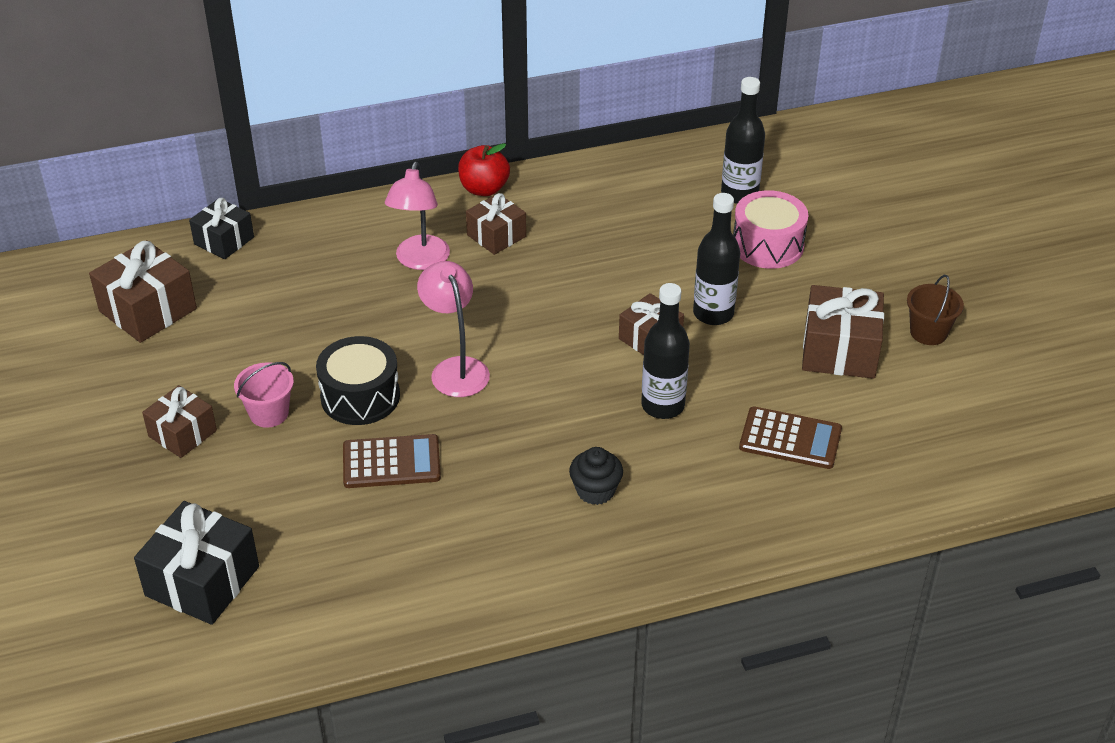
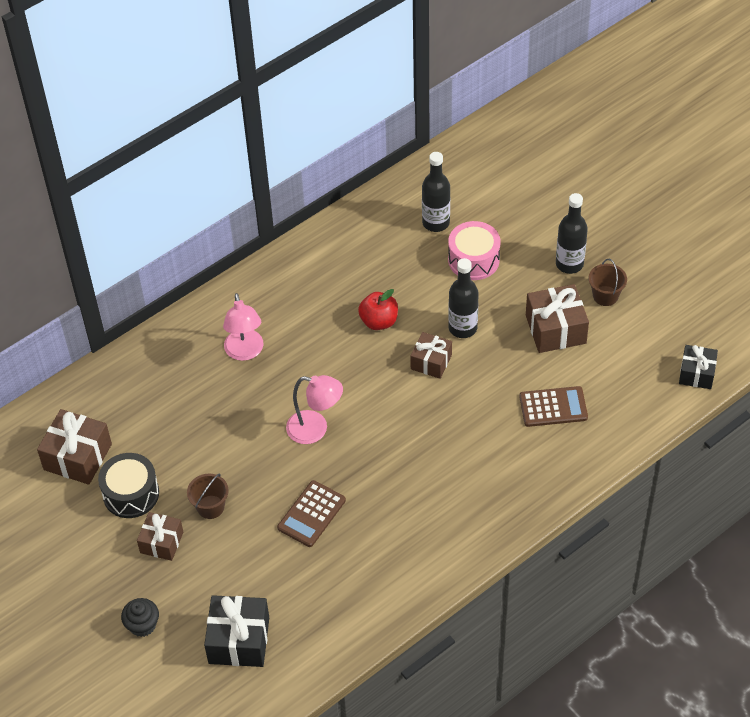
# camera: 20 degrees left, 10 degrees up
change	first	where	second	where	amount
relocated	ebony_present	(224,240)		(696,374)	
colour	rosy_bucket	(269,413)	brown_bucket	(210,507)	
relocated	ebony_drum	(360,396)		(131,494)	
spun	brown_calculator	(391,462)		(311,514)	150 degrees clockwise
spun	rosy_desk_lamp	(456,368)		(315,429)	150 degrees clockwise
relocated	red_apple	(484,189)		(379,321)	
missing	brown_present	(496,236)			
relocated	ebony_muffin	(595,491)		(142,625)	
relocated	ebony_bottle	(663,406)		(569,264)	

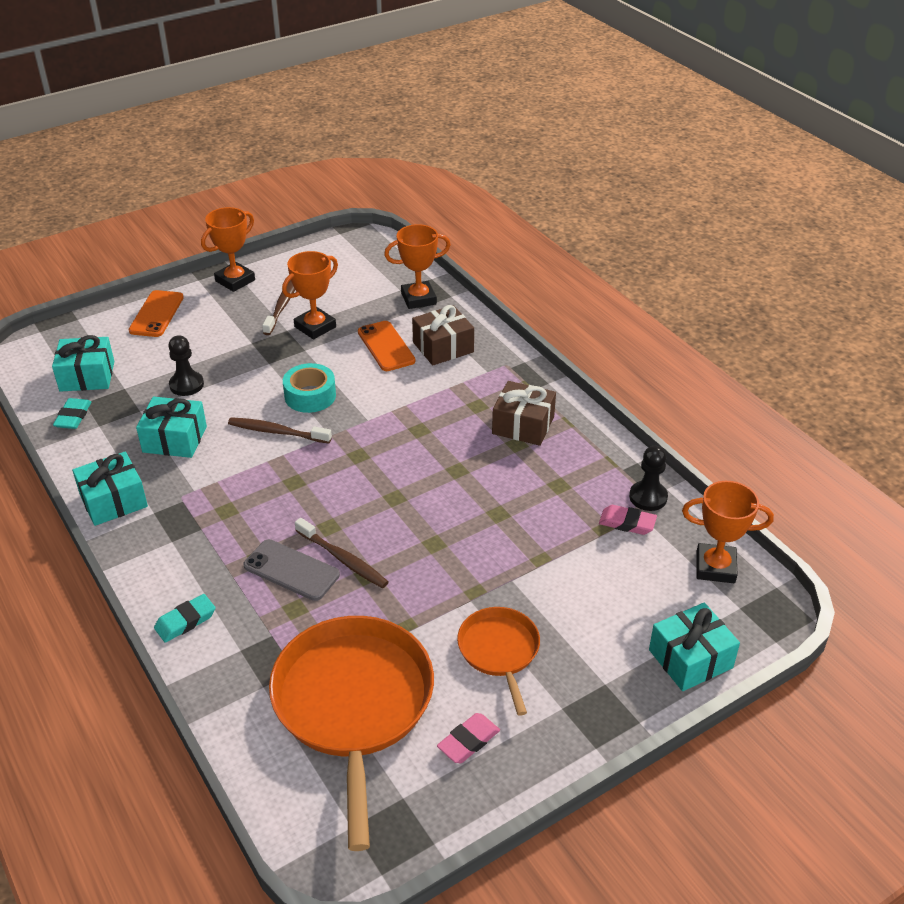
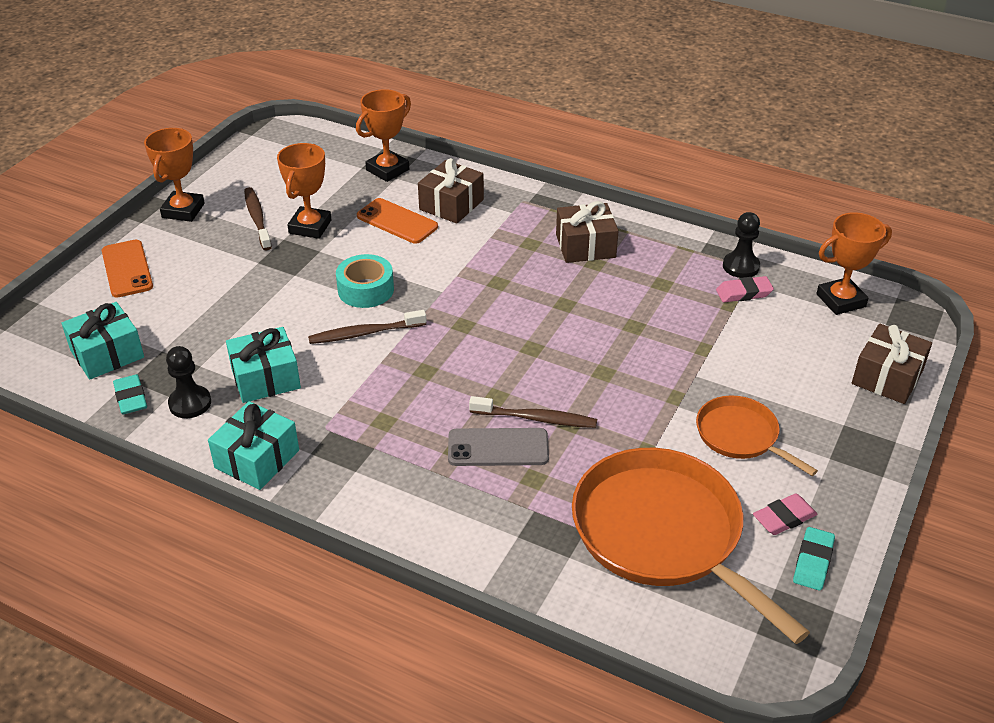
# camera: 30 degrees left, 0 degrees up
change	first	where	second	where	amount
relocated	aqua_gum_eraser	(185,621)		(813,562)	
relocated	ebony_game_pawn	(186,385)		(190,403)	
spun	rosy_gum_eraser	(468,741)		(784,518)	45 degrees clockwise
colour	aqua_present	(690,659)	brown_present	(887,377)	

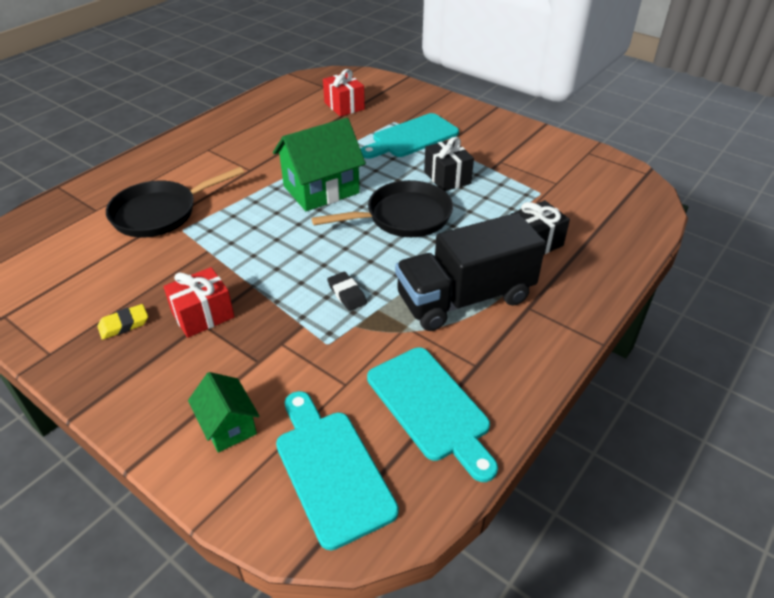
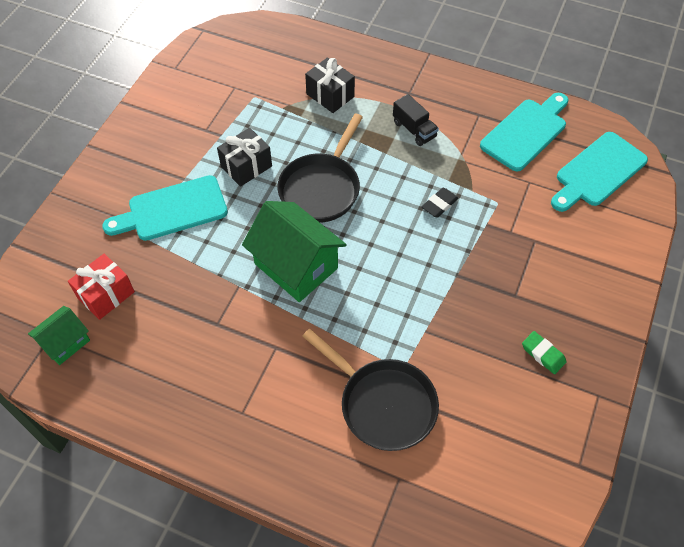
# camera: 105 degrees left, 15 degrees up
change	first	where	second	where	amount
colour	golden_gum_eraser	(124,324)	leaf-green_gum_eraser	(543,354)	
missing	red_present	(203,315)			
relocated	leaf-green_toy_house	(228,426)		(65,343)	
spun	ebony_frying_pan	(403,217)		(321,188)	120 degrees counterclockwise
spun	aqua_cutting_board	(412,137)		(172,210)	120 degrees clockwise
size	ebony_lorry	(465,298)		(414,129)	x0.46

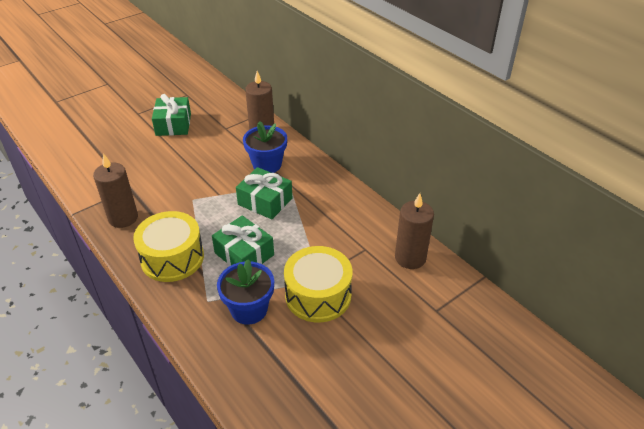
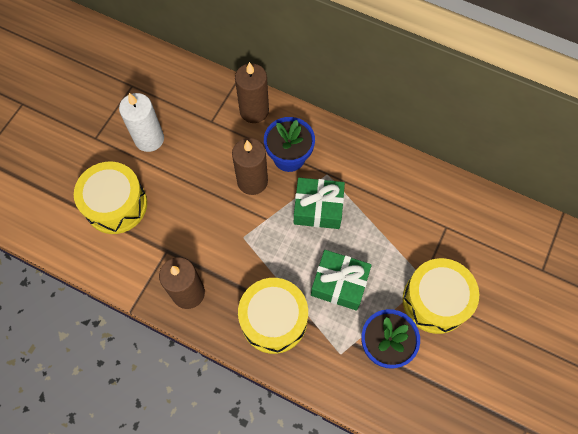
# camera: 25 degrees left, 25 degrees up
change	first	where	second	where	amount
exchanged	leaf-green_present	(173,124)	snow-white_wax_candle	(149,139)	
relocated	brown_wax_candle	(410,258)		(252,181)	
appeared			golden_drum	(116,205)	

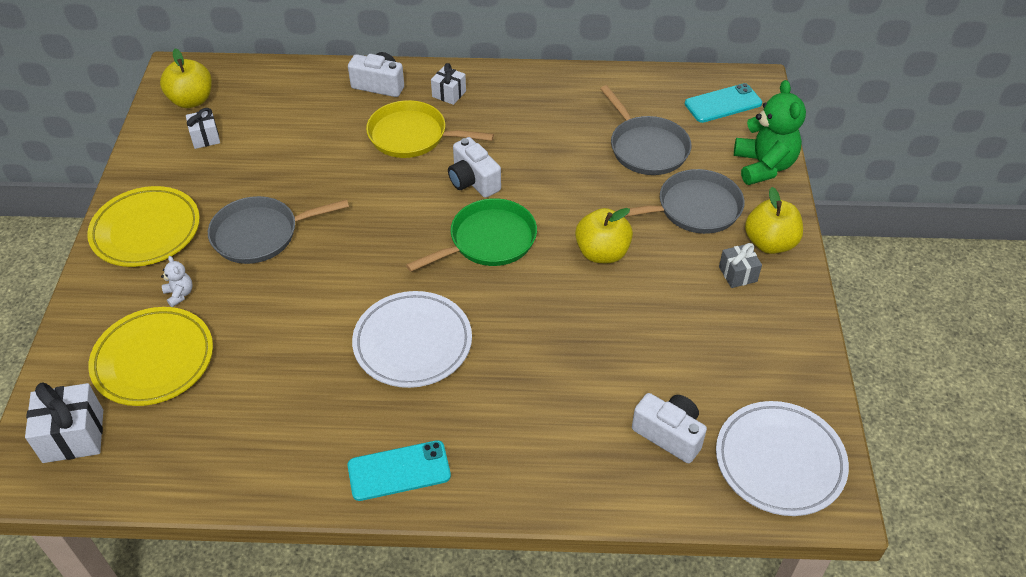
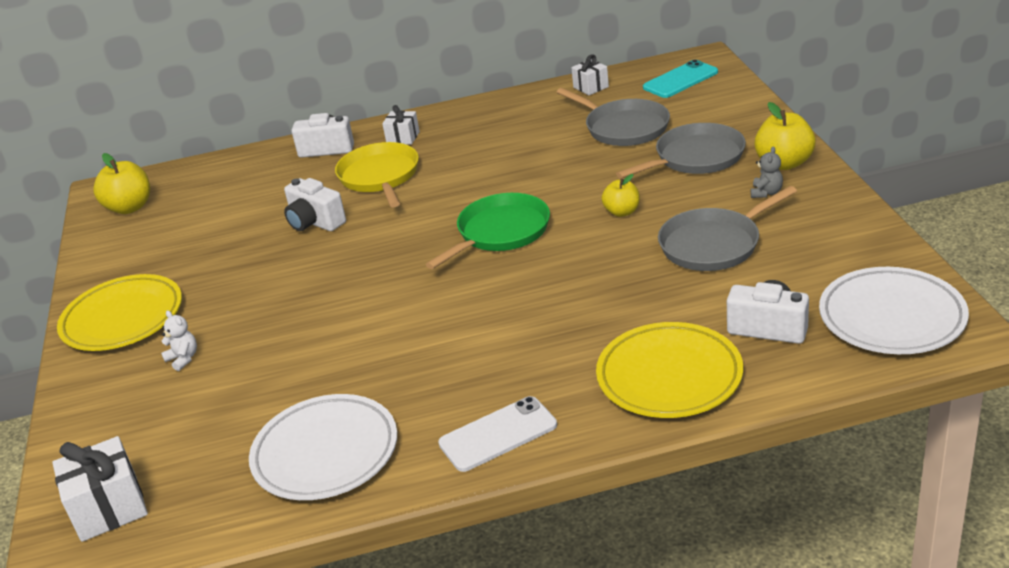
# camera: 10 degrees left, 15 degrees down
change	first	where	second	where	amount
relocated	golden_flat_dish	(154,360)		(669,376)	
relocated	snow-white_present	(205,137)		(591,87)	
relocated	gray_frying_pan	(260,234)		(713,244)	
colour	aqua_phone	(399,471)	snow-white_phone	(498,434)	
relocated	snow-white_flat_dish	(413,343)		(325,453)	
spun	golden_frying_pan	(412,136)		(380,176)	75 degrees clockwise
relocated	snow-white_compact_camera	(473,181)		(315,222)	
size	golden_apple	(602,253)		(622,212)	x0.63
exchanged	gray_present	(737,274)	gray_stuffed_bear	(766,193)	
missing	leaf-green_stuffed_bear	(763,166)			

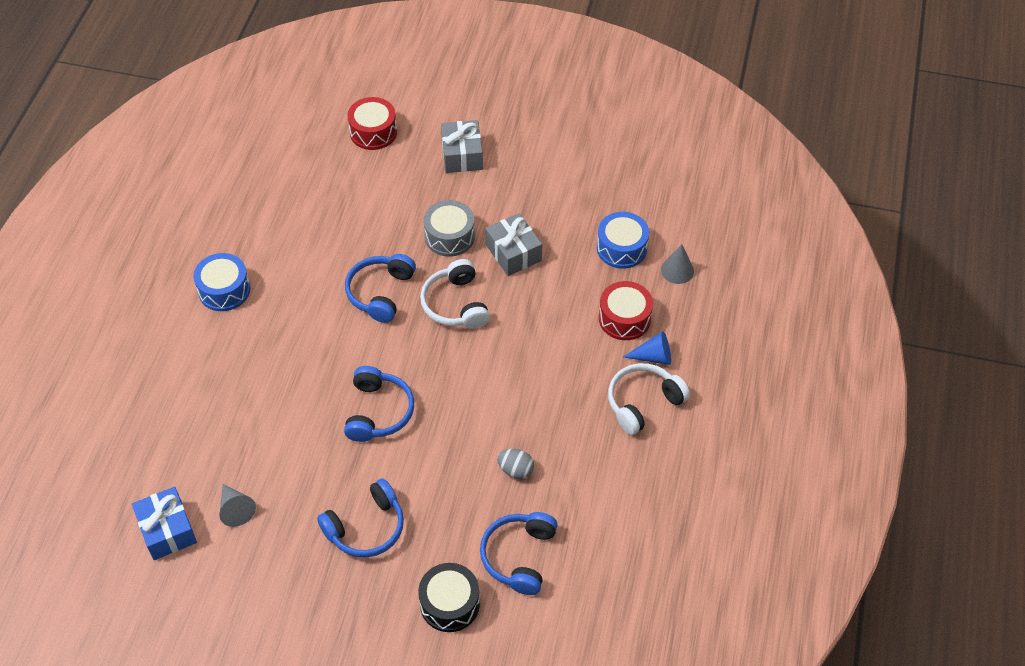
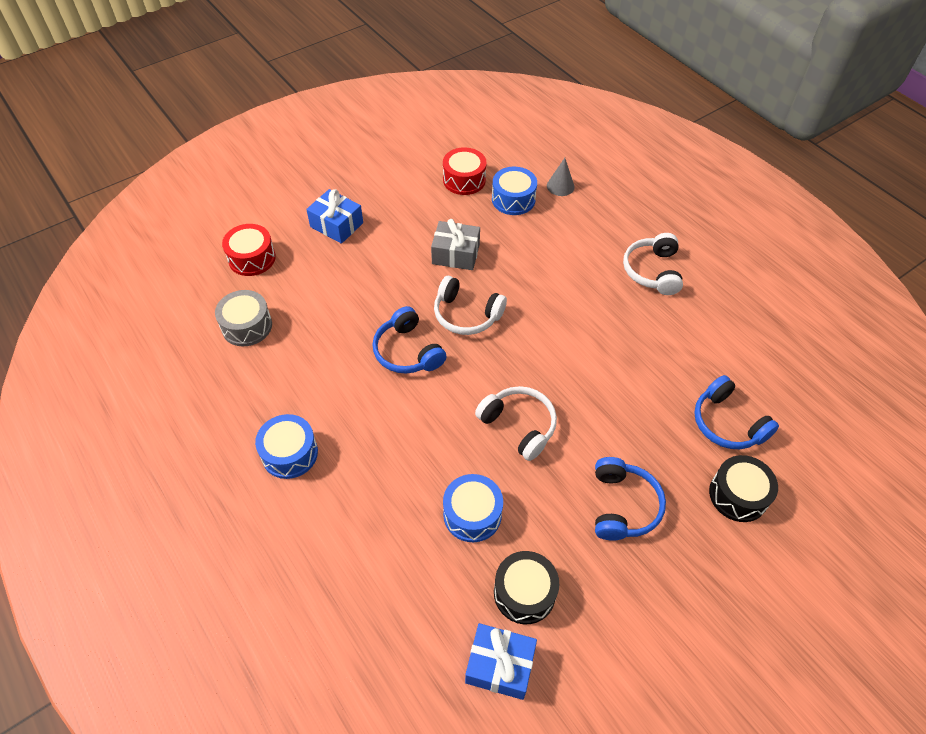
# camera: 50 degrees left, 0 degrees up
change	first	where	second	where	amount
exchanged	gray_solid_cone	(235,509)	ebony_drum	(524,593)	
colour	blue_headphones	(378,412)	snow-white_headphones	(519,425)	
relocated	gray_drum	(449,236)		(247,326)	
colour	gray_present	(462,155)	blue_present	(336,225)	
missing	gray_toy_egg	(515,470)			
relocated	red_drum	(624,318)		(464,180)	
missing	blue_solid_cone	(653,357)			
appeared			blue_drum	(472,514)	

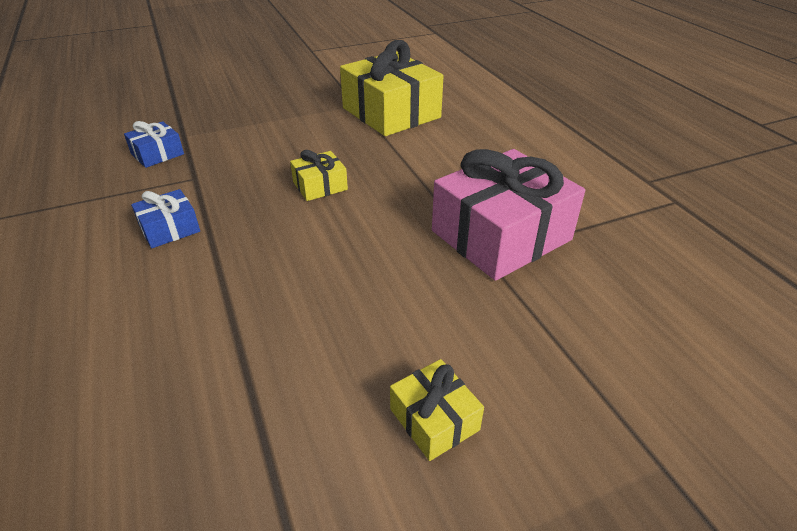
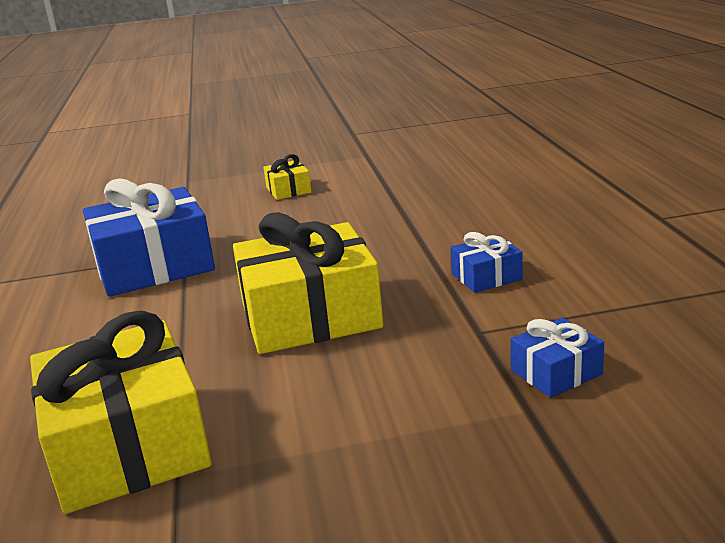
# camera: 165 degrees left, 15 degrees down
change	first	where	second	where	amount
size	golden_present	(320,186)		(310,316)	x2.15
colour	rosy_present	(501,235)	blue_present	(154,266)	

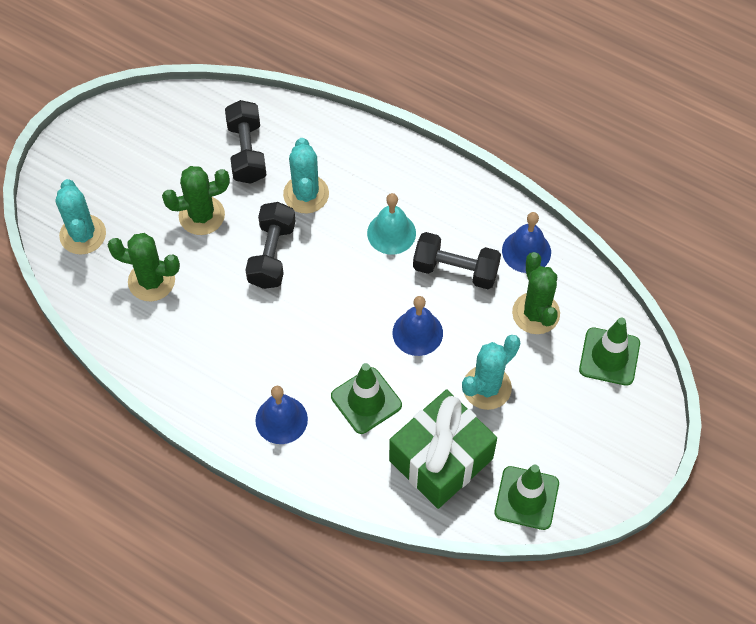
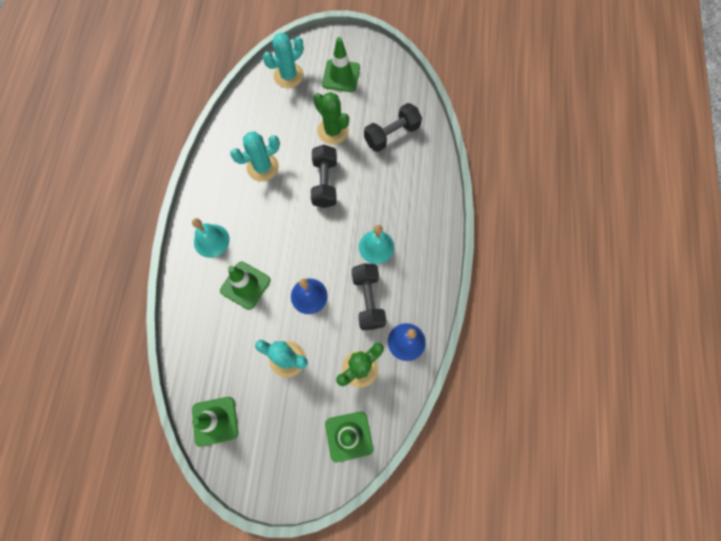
# camera: 65 degrees right, 10 degrees up
change	first	where	second	where	amount
missing	leaf-green_saguaro_cactus	(151,281)			
spun	ebony_free_weight	(272,254)		(325,182)	75 degrees counterclockwise
colour	blue_school_bell	(281,419)	aqua_school_bell	(211,240)	
relocated	aqua_saguaro_cactus	(306,194)		(263,167)	
missing	leaf-green_present	(441,459)			
appeared			leaf-green_road_cone	(341,76)	

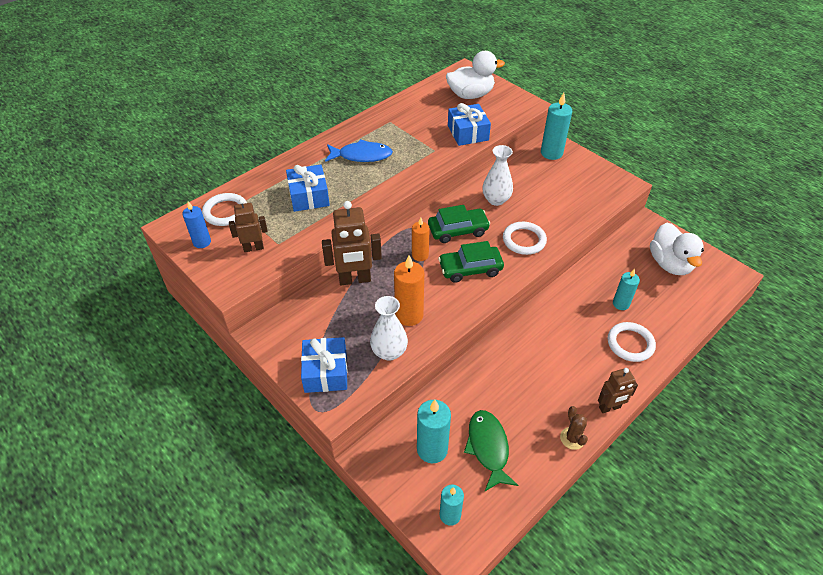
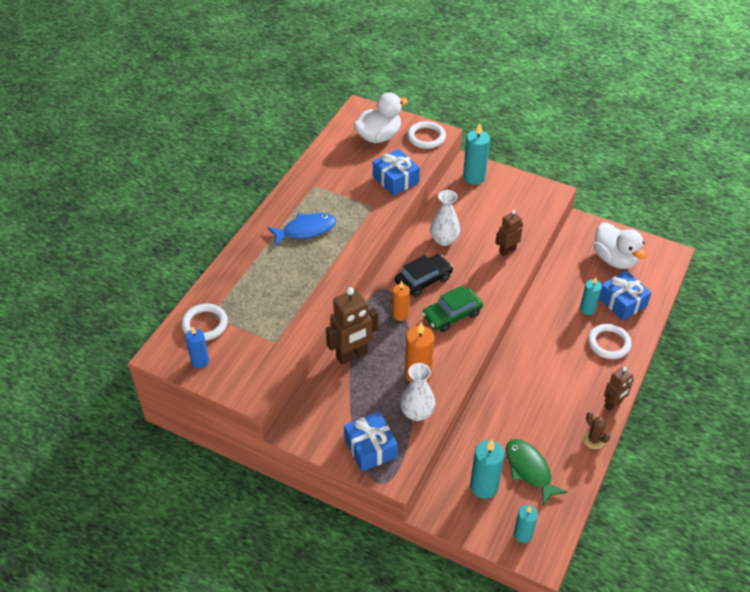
# camera: 20 degrees left, 0 degrees up
change	first	where	second	where	amount
relocated	brown_robot_figure	(253,248)		(507,251)	
relocated	blue_present	(309,196)		(622,302)	
colour	leaf-green_automobile	(458,230)	ebony_automobile	(423,280)	
relocated	snow-white_ring	(524,240)		(426,137)	

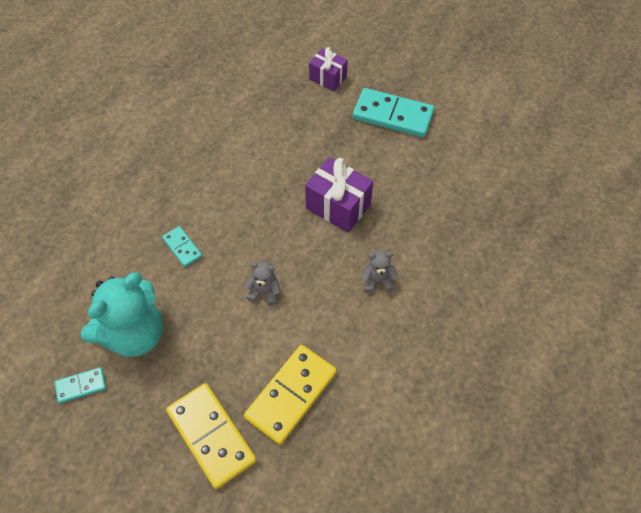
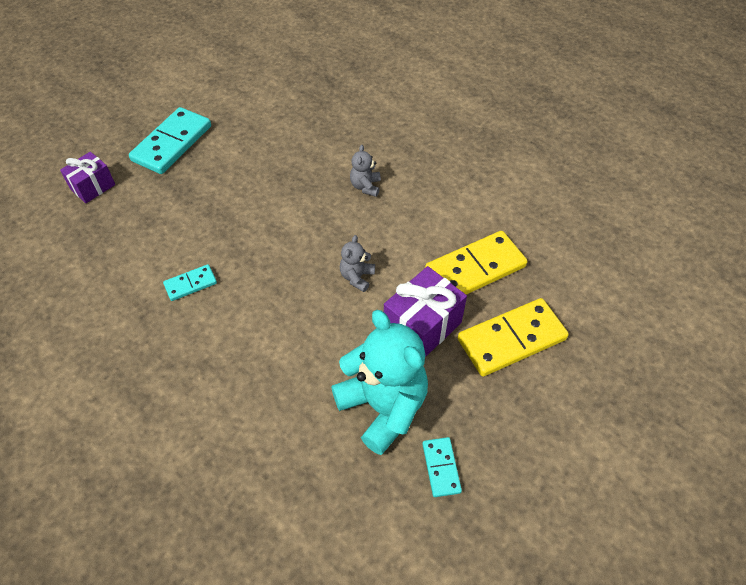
# camera: 80 degrees left, 5 degrees down
change	first	where	second	where	amount
relocated	aqua_domino_piece	(182,247)		(190,284)	
spun	golden_domino_piece	(291,395)		(475,268)	75 degrees counterclockwise
relocated	purple_present	(338,206)		(422,326)	

